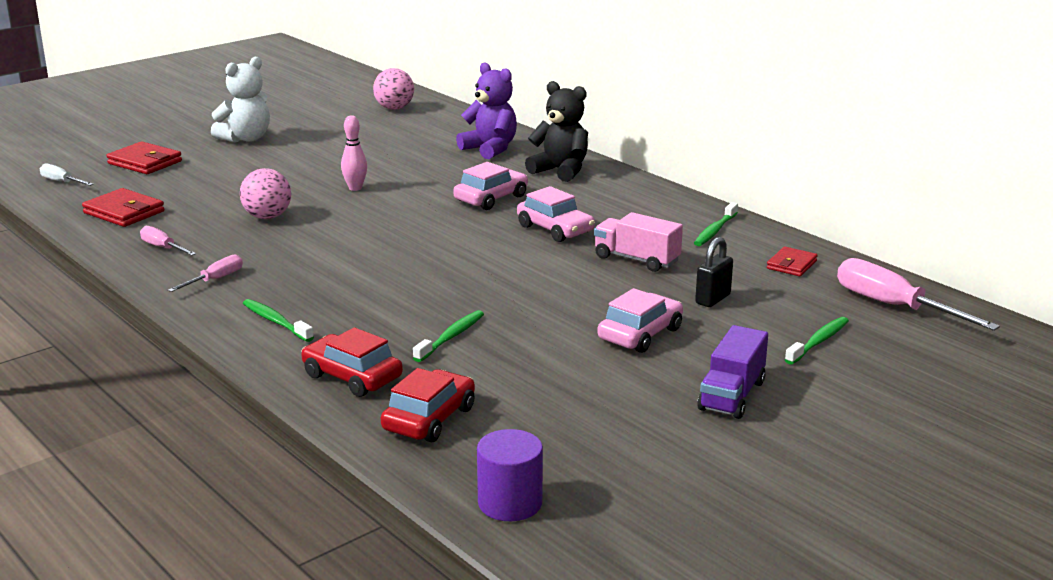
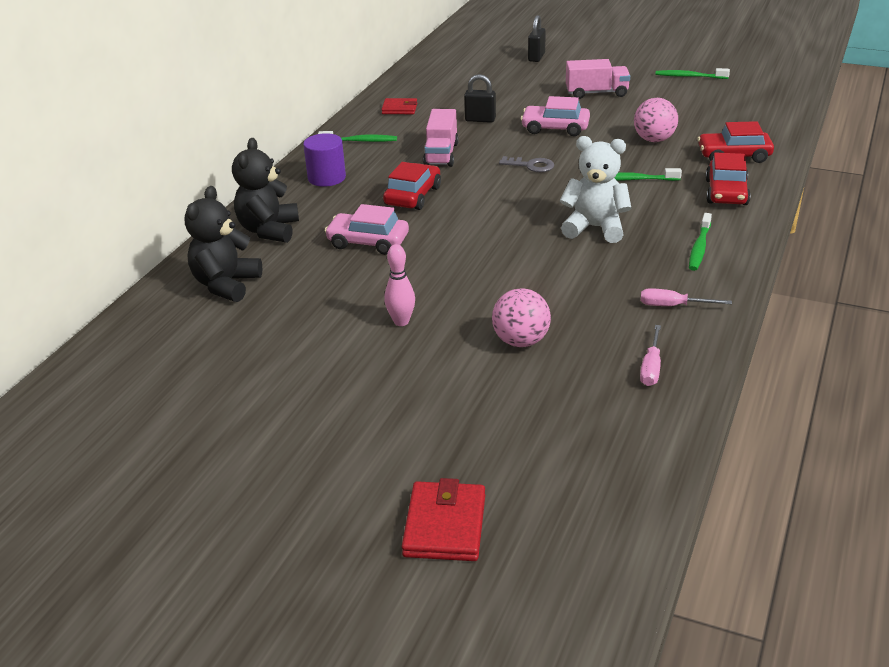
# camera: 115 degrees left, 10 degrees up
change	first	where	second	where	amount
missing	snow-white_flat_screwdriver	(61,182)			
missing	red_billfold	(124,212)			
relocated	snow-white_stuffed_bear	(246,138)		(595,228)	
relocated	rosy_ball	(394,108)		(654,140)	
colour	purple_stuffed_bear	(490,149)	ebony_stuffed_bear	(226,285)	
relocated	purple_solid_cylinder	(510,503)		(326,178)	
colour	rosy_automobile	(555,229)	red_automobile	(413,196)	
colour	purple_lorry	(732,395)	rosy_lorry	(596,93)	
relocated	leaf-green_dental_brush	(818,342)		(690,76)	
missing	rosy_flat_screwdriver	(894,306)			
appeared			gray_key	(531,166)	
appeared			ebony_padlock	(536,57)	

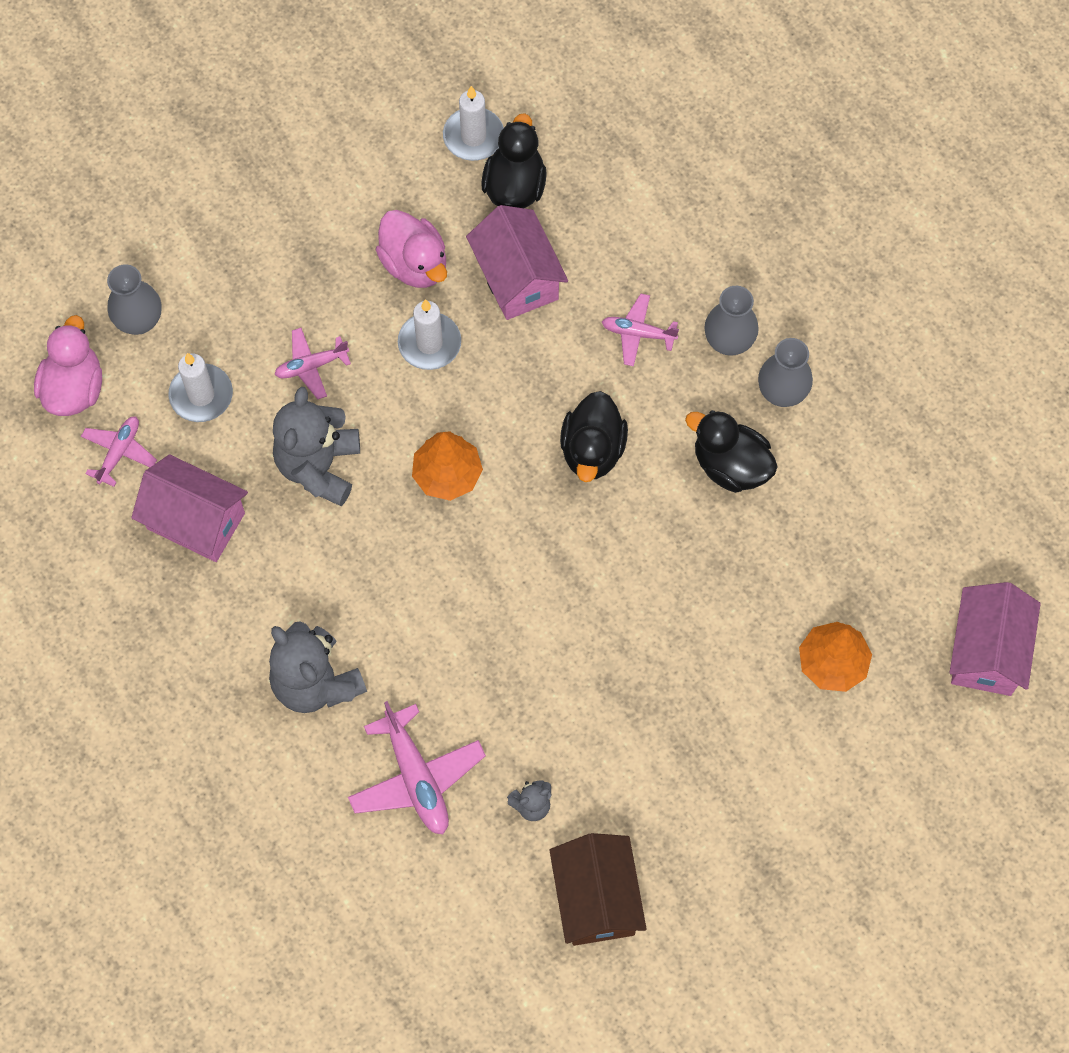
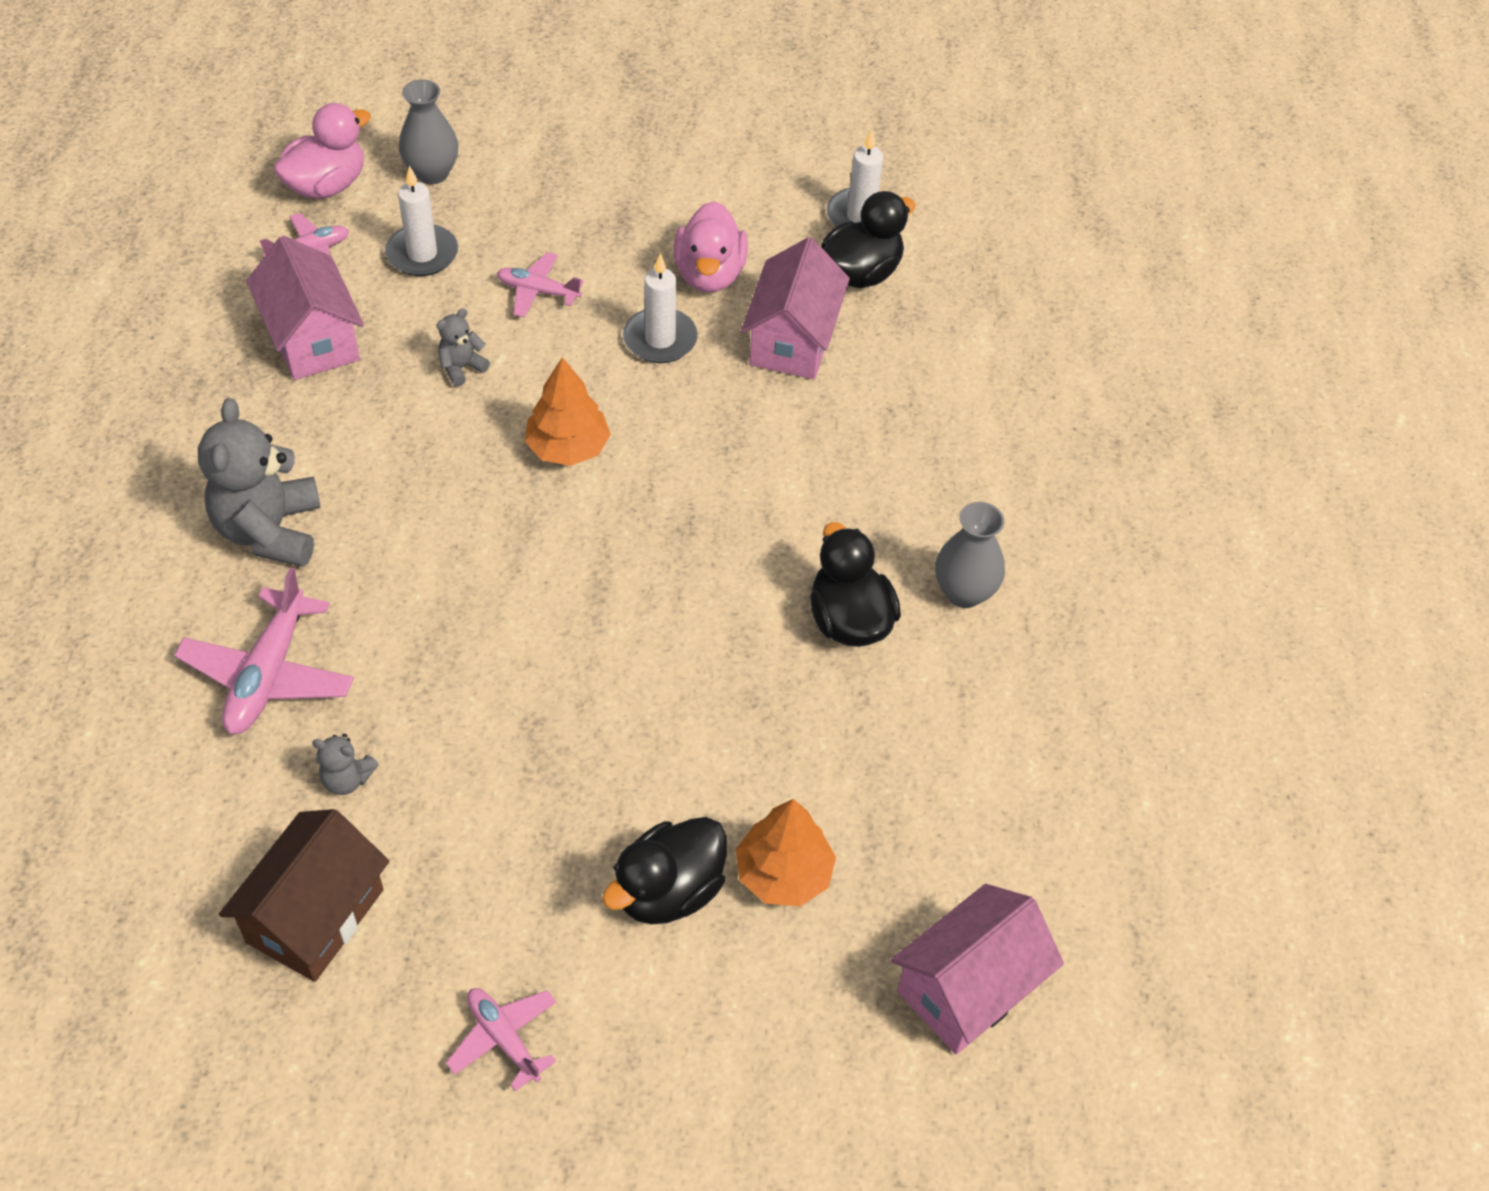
# camera: 35 degrees right, 15 degrees down
change	first	where	second	where	amount
size	gray_stuffed_bear	(319,466)		(461,367)	x0.47
relocated	ebony_toy_duck	(592,450)		(668,891)	
relocated	rosy_toy_plane	(638,333)		(504,1038)	
missing	gray_vase	(729,341)			

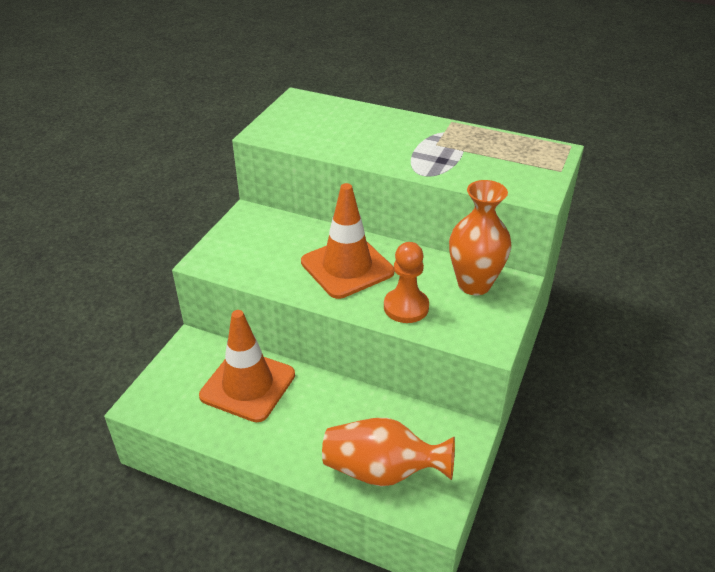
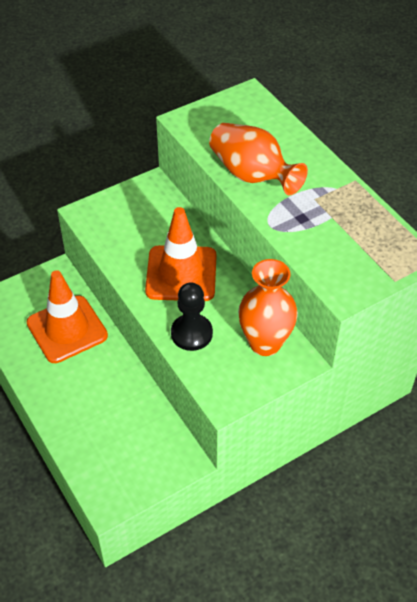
# camera: 35 degrees right, 10 degrees up
change	first	where	second	where	amount
relocated	orange_vase	(382,471)		(252,175)	
colour	orange_game_pawn	(406,307)	ebony_game_pawn	(191,333)	

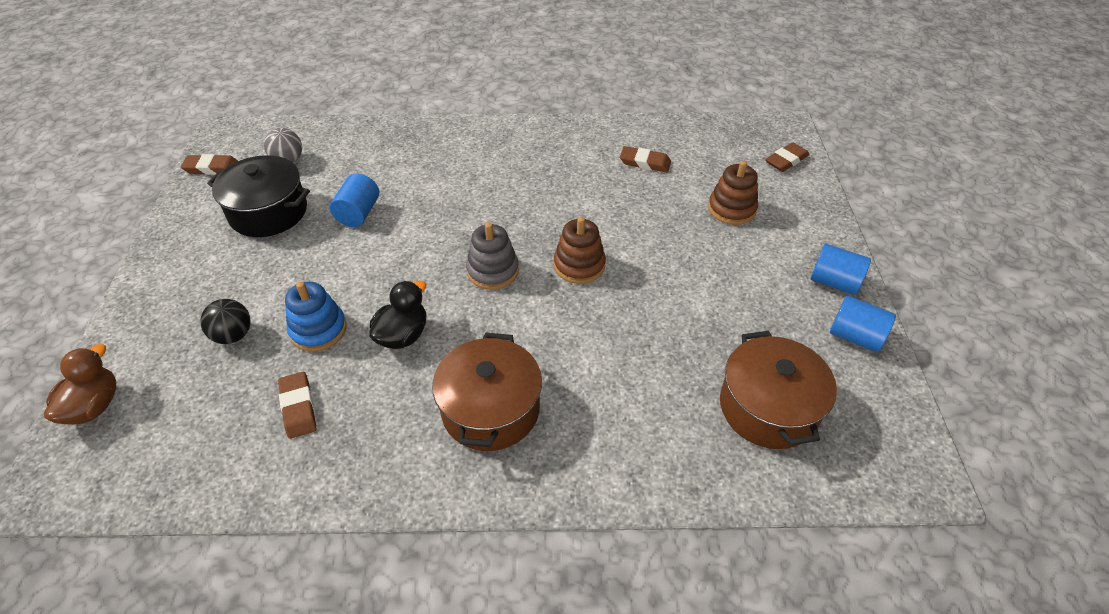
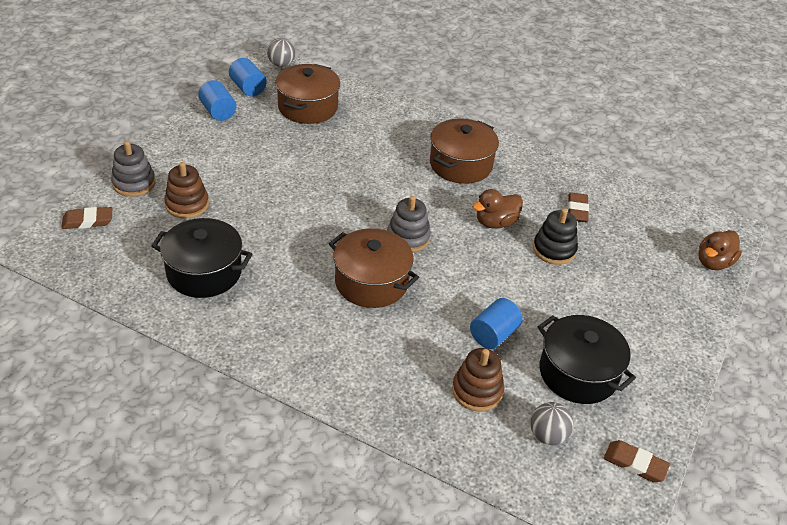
# camera: 155 degrees left, 5 degrees down
change	first	where	second	where	amount
missing	ebony_ball	(233,335)			
colour	blue_stacking_rings	(318,330)	ebony_stacking_rings	(554,250)	
colour	ebony_toy_duck	(403,335)	brown_toy_duck	(495,222)	
relocated	brown_stacking_rings	(579,265)		(477,391)	
exchanged	brown_gum_eraser	(645,162)	ebony_pot	(204,272)	
relocated	blue_solid_cylinder	(834,282)		(248,88)	
appeared			gray_stacking_rings	(134,183)	
appeared			gray_ball	(281,64)	
appeared			brown_pot	(371,282)	

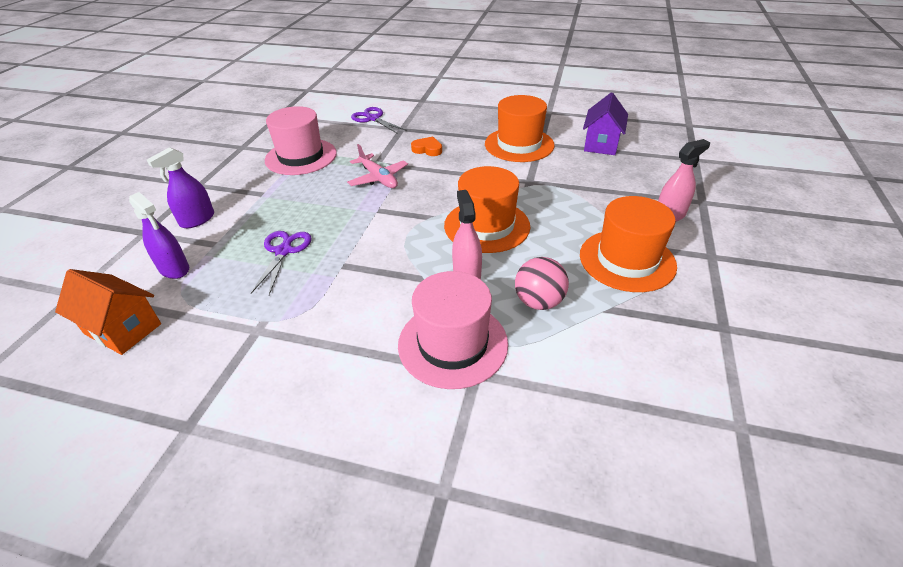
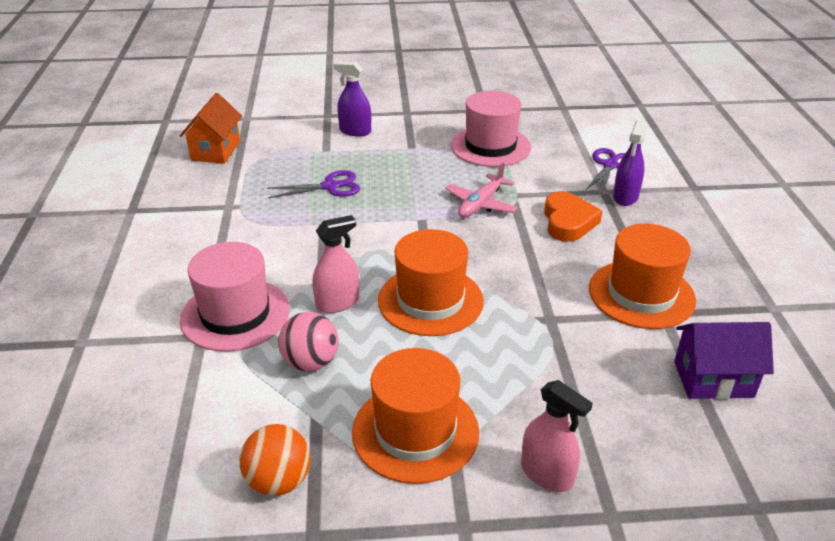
# camera: 70 degrees right, 5 degrees down
change	first	where	second	where	amount
relocated	purple_spray_cleaner	(174,269)		(625,197)	
size	orange_love_heart	(427,149)		(568,222)	x1.58
appeared			orange_ball	(279,481)	

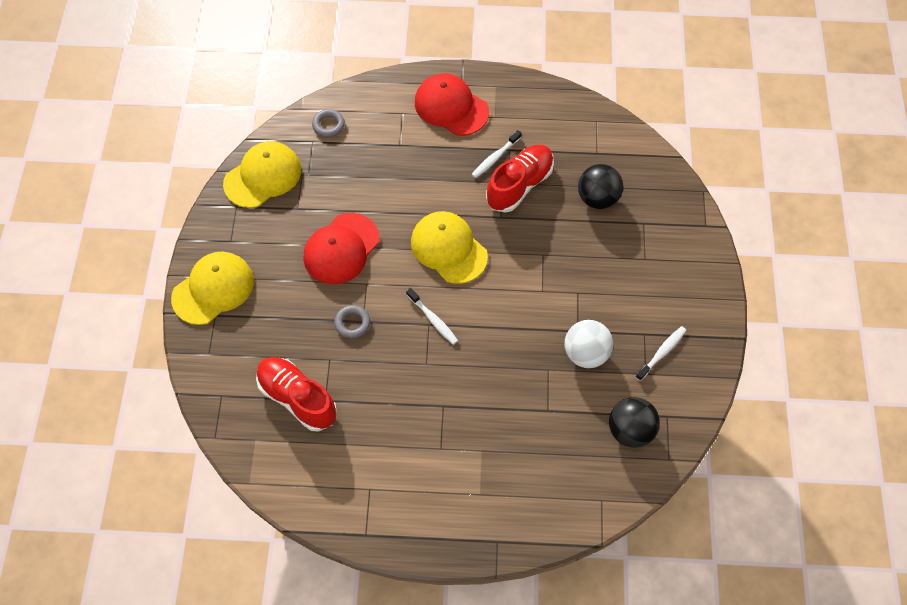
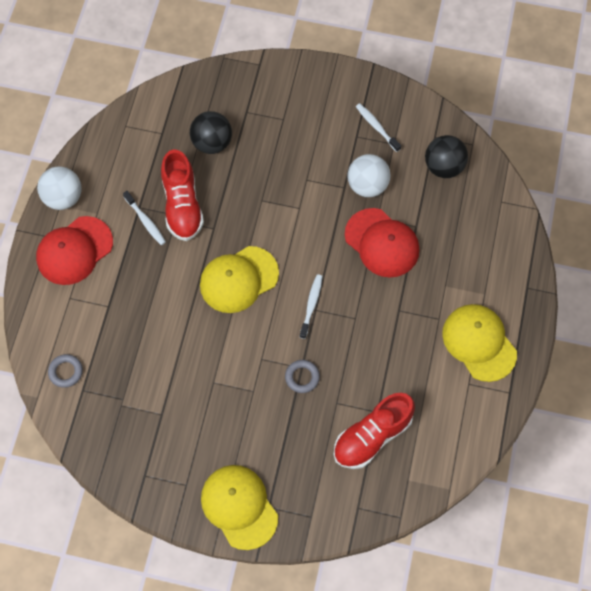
# camera: 80 degrees left, 5 degrees up
change	first	where	second	where	amount
relocated	golden_peaked_cap	(263,176)		(479,343)	
relocated	red_peaked_cap	(341,249)		(382,243)	
spun	snow-white_dental_brush	(433,319)		(311,305)	45 degrees counterclockwise
spun	red_shoe	(519,185)		(182,205)	150 degrees counterclockwise
appeared			snow-white_ball	(63,198)	

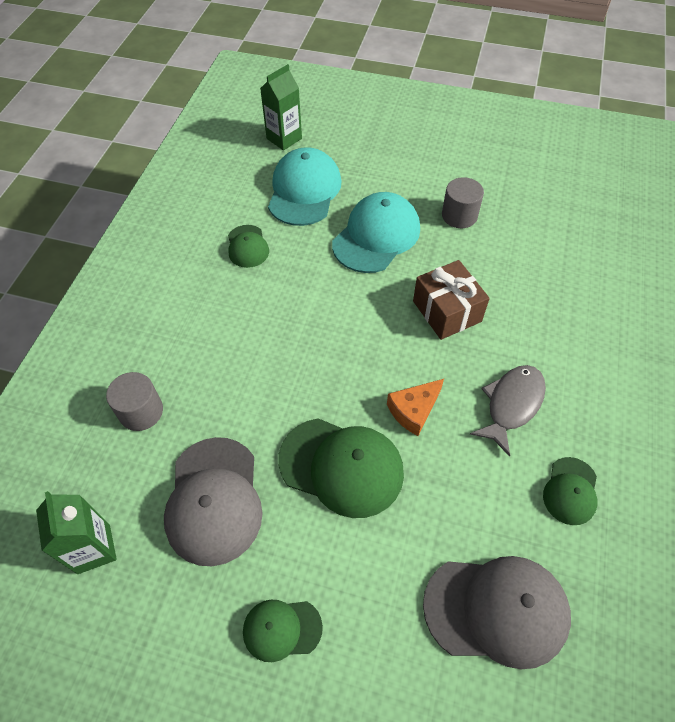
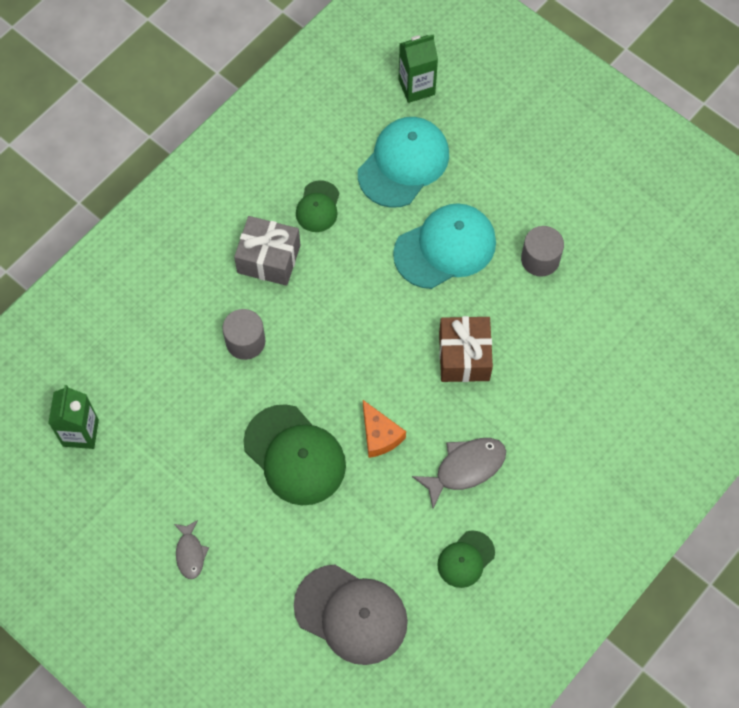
# camera: 25 degrees right, 10 degrees up
change	first	where	second	where	amount
relocated	gray_solid_cylinder	(141,411)		(245,341)	
missing	gray_peaked_cap	(214,500)			
exchanged	leaf-green_peaked_cap	(282,629)	gray_fish_figure	(190,553)	
spun	orange_cheese_wedge	(413,410)		(379,435)	105 degrees counterclockwise
appeared			gray_present	(269,259)	

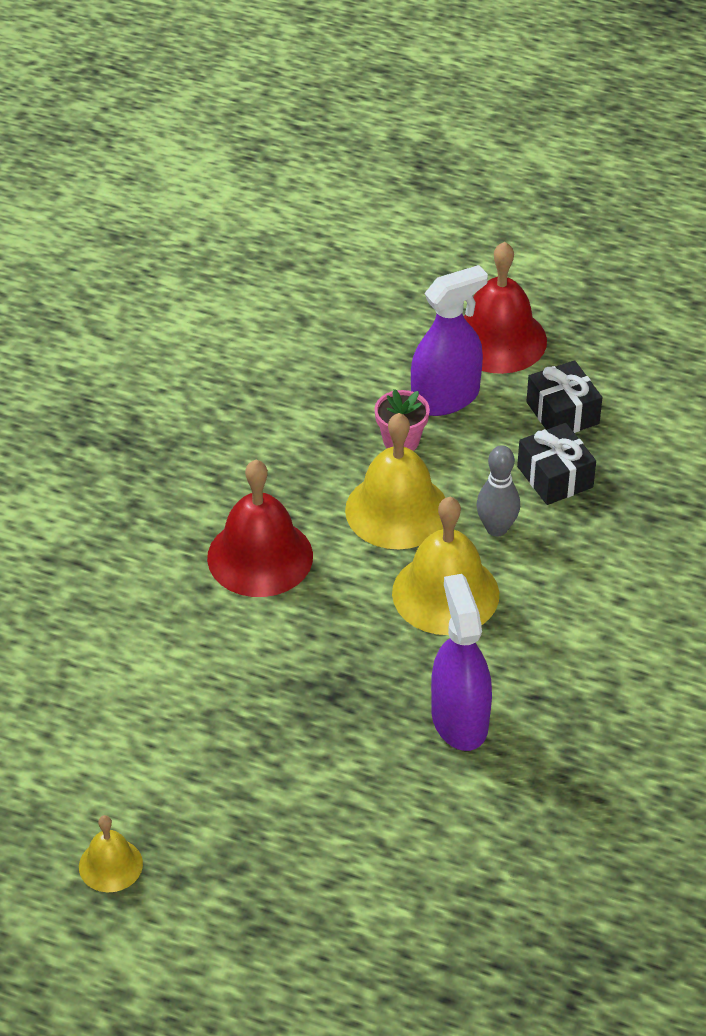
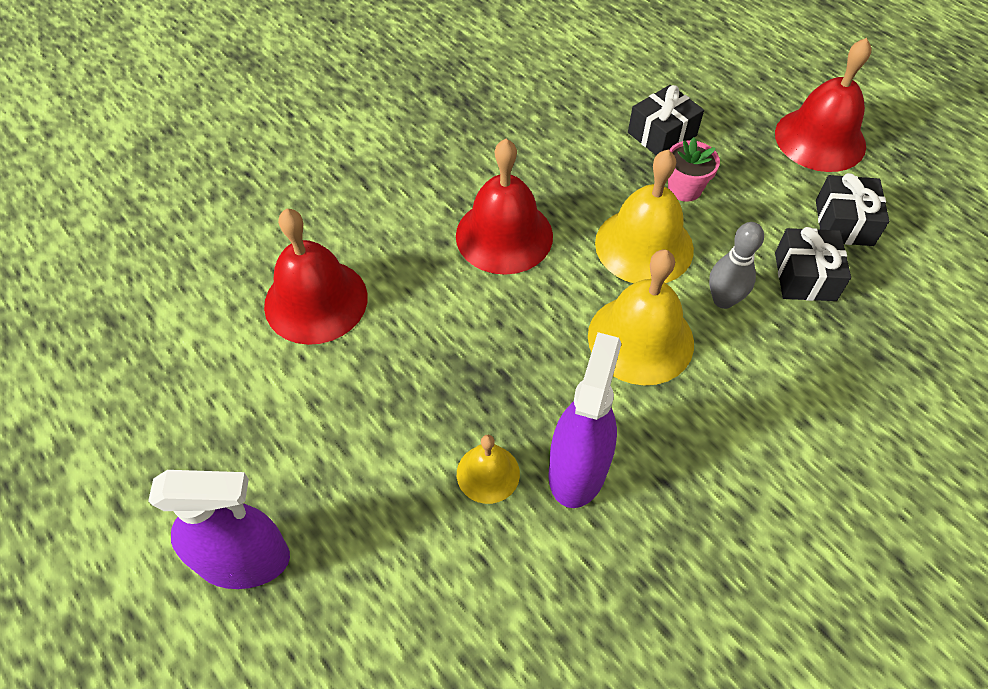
# camera: 30 degrees right, 10 degrees up
change	first	where	second	where	amount
relocated	golden_school_bell	(110,865)		(488,473)	
relocated	purple_spray_cleaner	(445,398)		(244,560)	
appeared			red_school_bell	(316,301)	
appeared			ebony_present	(662,134)	

